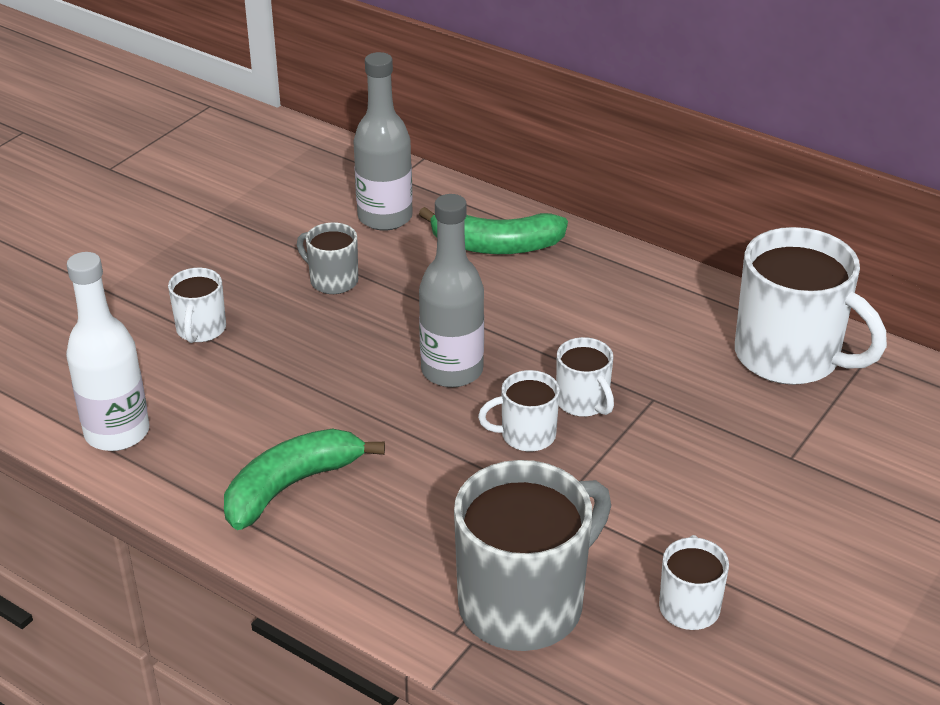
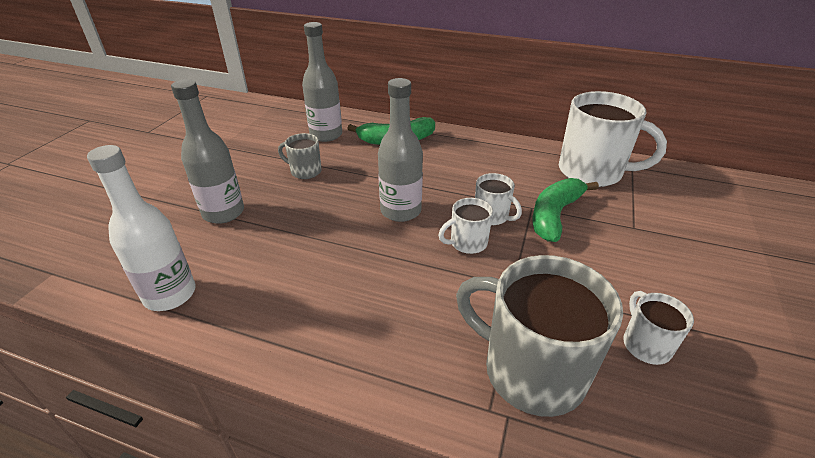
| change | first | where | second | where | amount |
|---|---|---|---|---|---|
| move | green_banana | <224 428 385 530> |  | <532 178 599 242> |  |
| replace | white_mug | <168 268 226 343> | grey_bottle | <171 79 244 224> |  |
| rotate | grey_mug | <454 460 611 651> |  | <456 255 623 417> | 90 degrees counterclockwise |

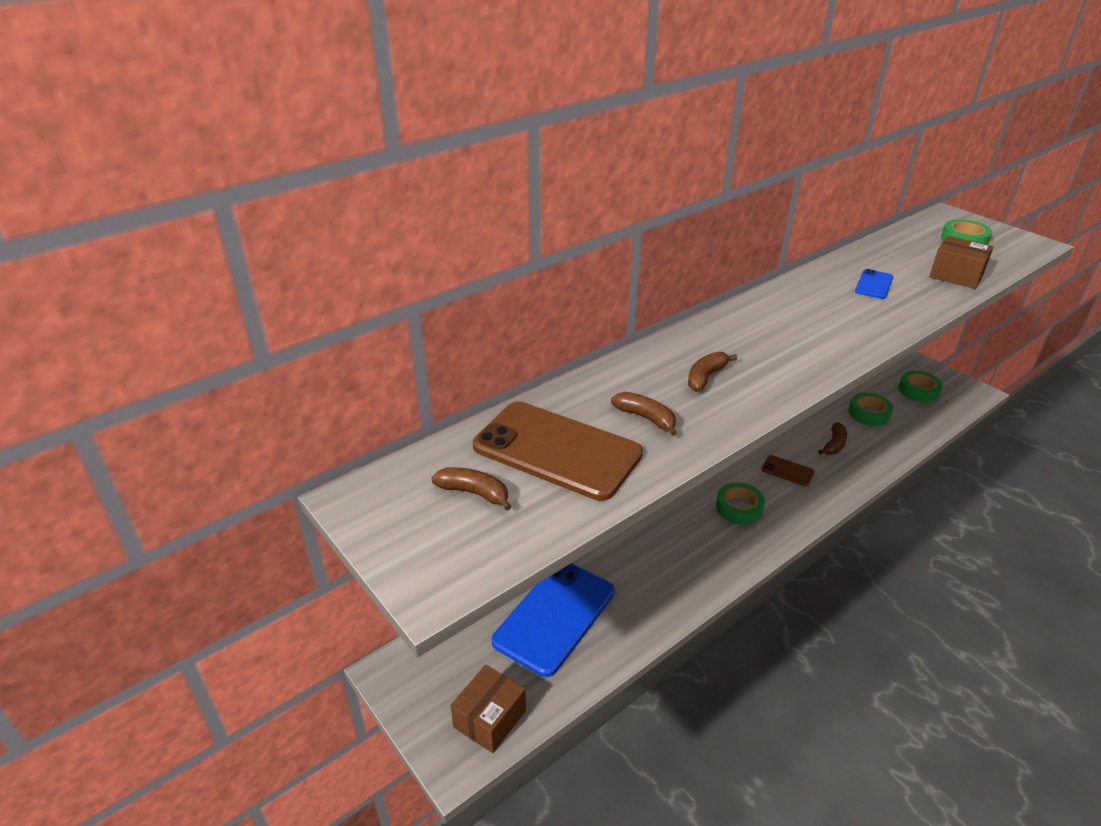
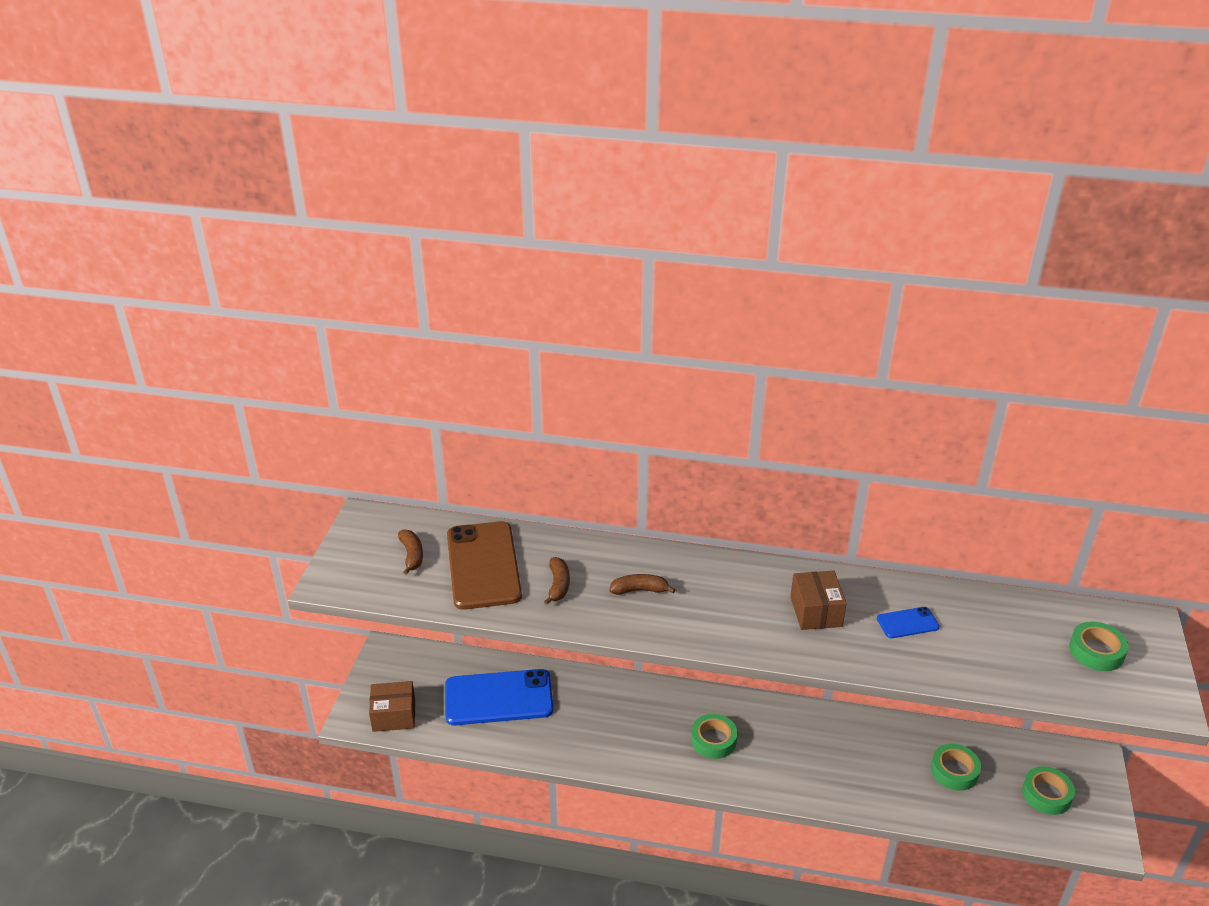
| change | first | where | second | where | amount |
|---|---|---|---|---|---|
| delete | brown_phone | <761 455 815 486> |  |  |  |
| delete | brown_banana | <818 422 847 455> |  |  |  |
| move | brown_box | <929 236 994 289> |  | <790 571 847 630> |  |

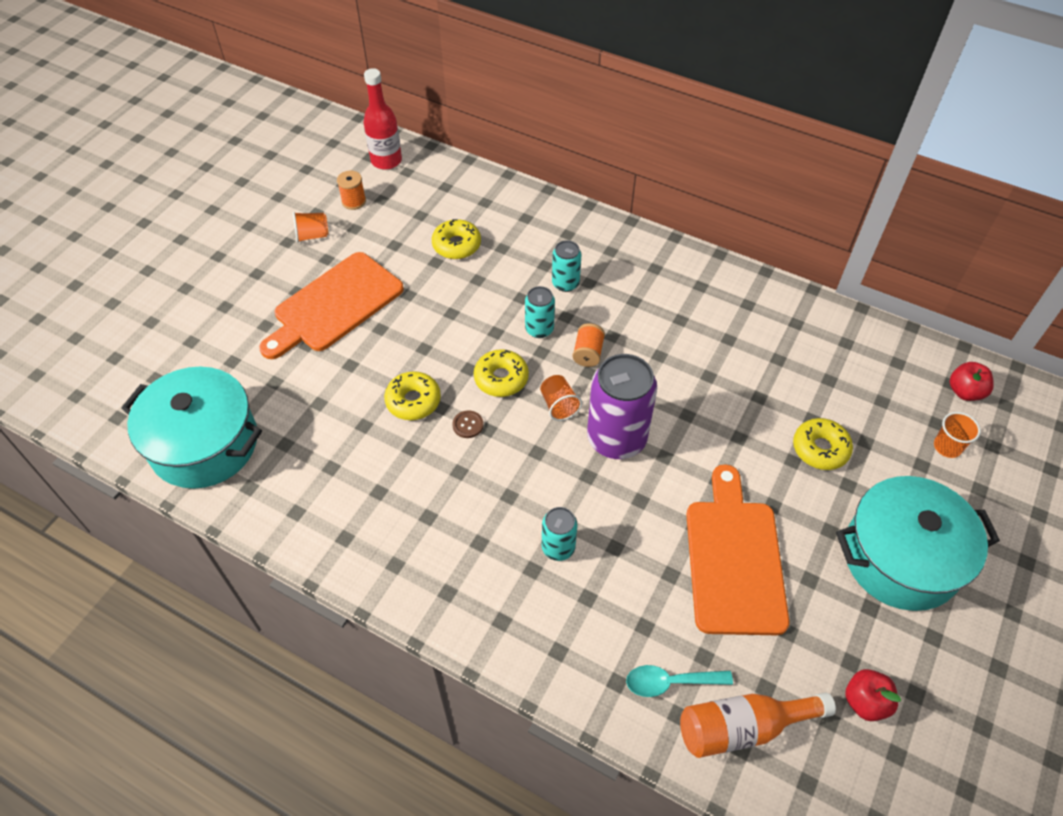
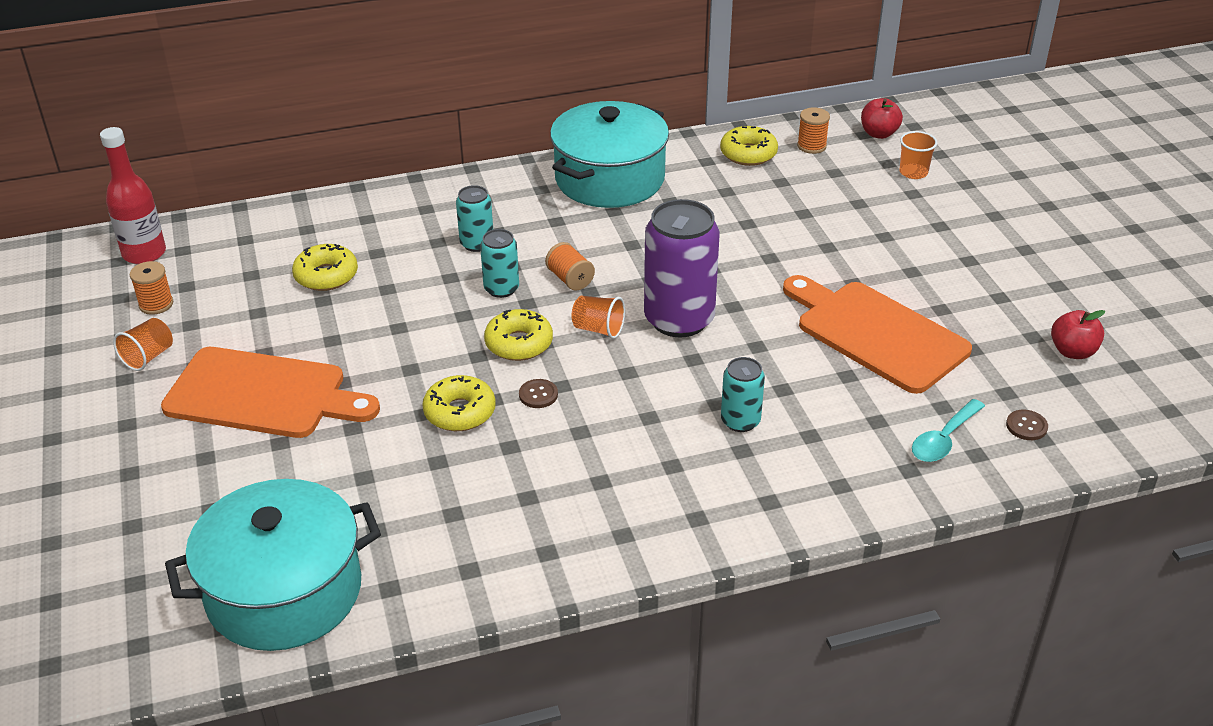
| change | first | where | second | where | amount |
|---|---|---|---|---|---|
| insert |  |  | orange_spool | <797 107 830 154> |  |
| move | yellow_donut | <793 418 853 470> |  | <720 126 778 166> |  |
| move | turquoise_pot | <836 476 1000 611> |  | <550 101 669 208> |  |
| replace | orange_bottle | <680 693 836 758> | brown_button | <1006 410 1048 440> |  |
| rotate | orange_cutting_board | <259 252 404 359> |  | <161 347 380 438> | 75 degrees counterclockwise |

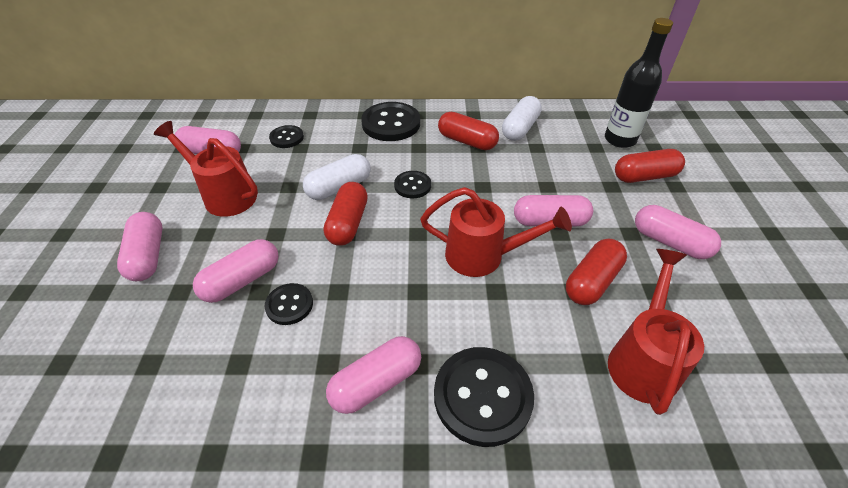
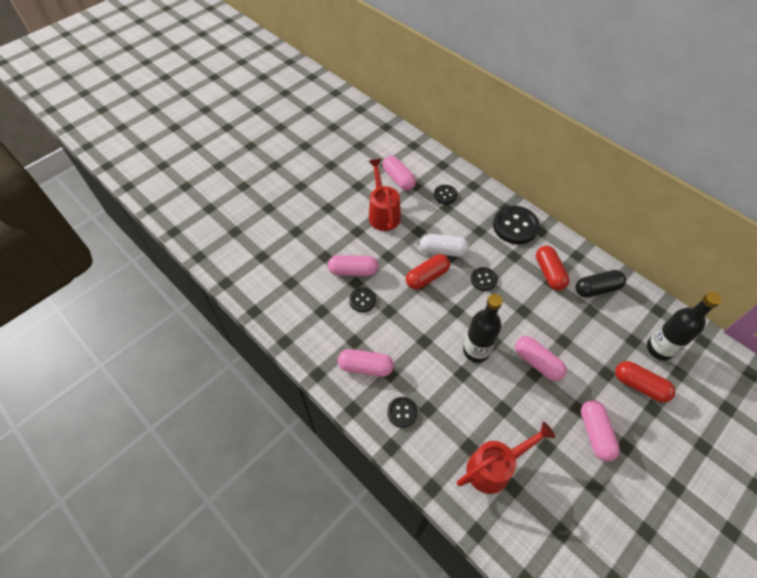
| change | first | where | second | where | amount |
|---|---|---|---|---|---|
| delete | pink_capsule | <117 212 163 281> |  |  |  |
| delete | red_capsule | <566 238 627 305> |  |  |  |
| replace | red_watering_can | <420 187 572 277> | black_bottle | <463 294 503 363> |  |
| recolor | white_capsule | <502 96 542 141> | black_capsule | <576 270 626 298> |  |
| resize | black_button | <434 347 534 447> |  | <387 397 418 428> | x0.55 |

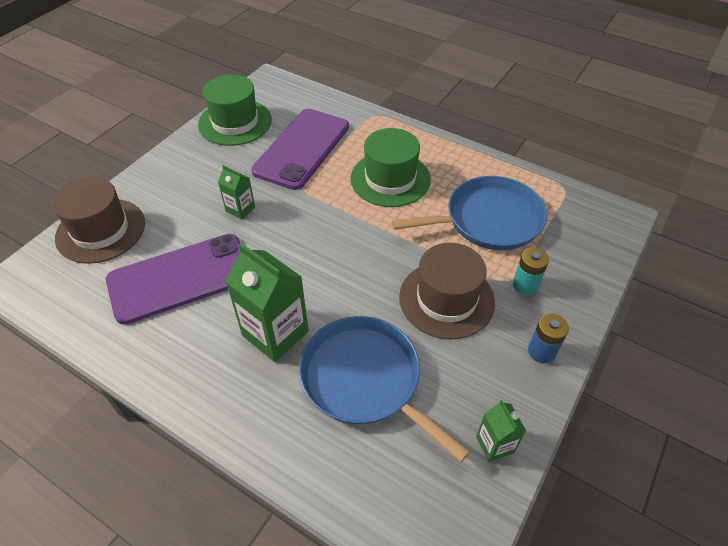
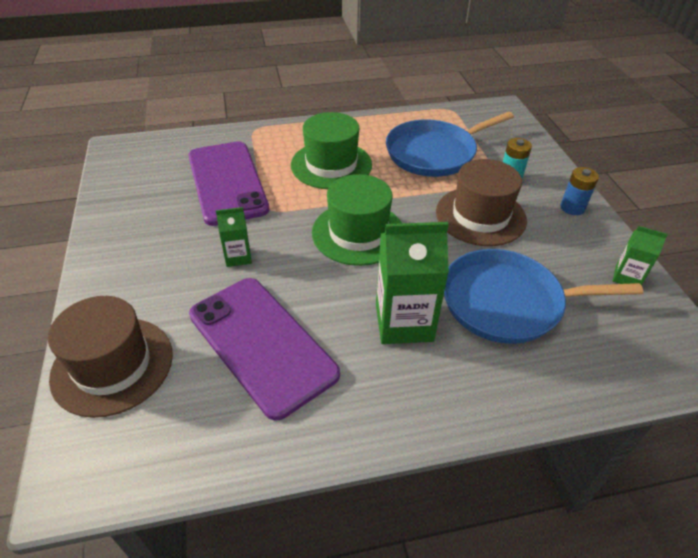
| change | first | where | second | where | amount |
|---|---|---|---|---|---|
| move | green_hat | <198 75 272 146> |  | <312 174 402 266> |  |
| rotate | purple_phone | <106 234 240 325> |  | <189 278 340 421> | 60 degrees counterclockwise |
| rotate | blue_pan | <392 176 547 250> |  | <386 112 514 177> | 150 degrees counterclockwise |

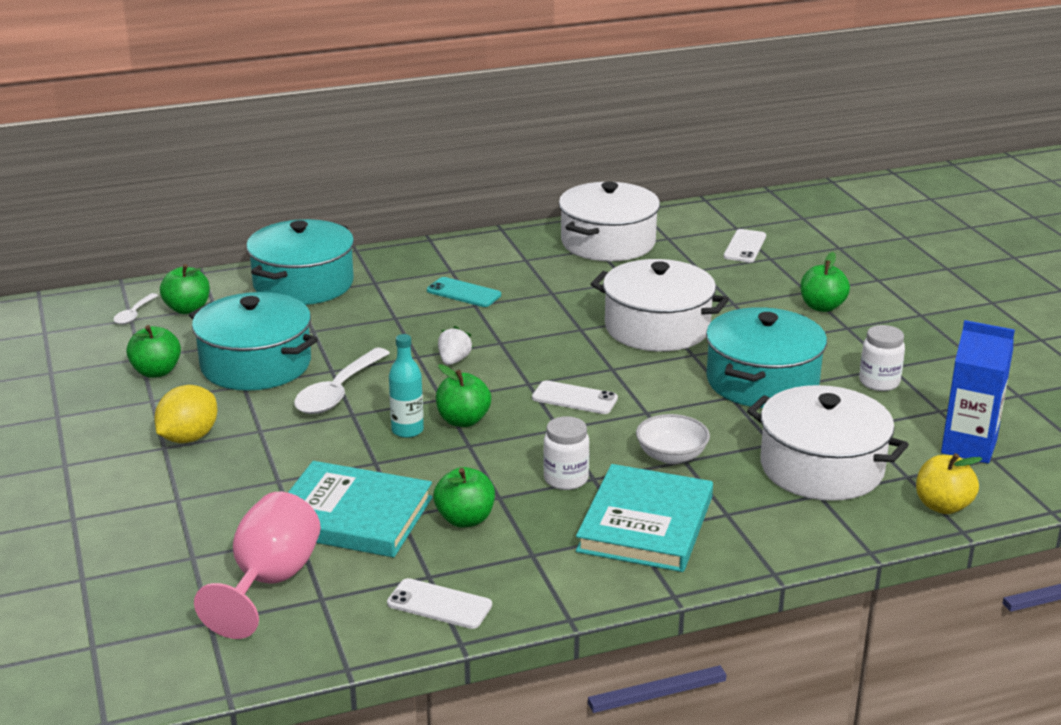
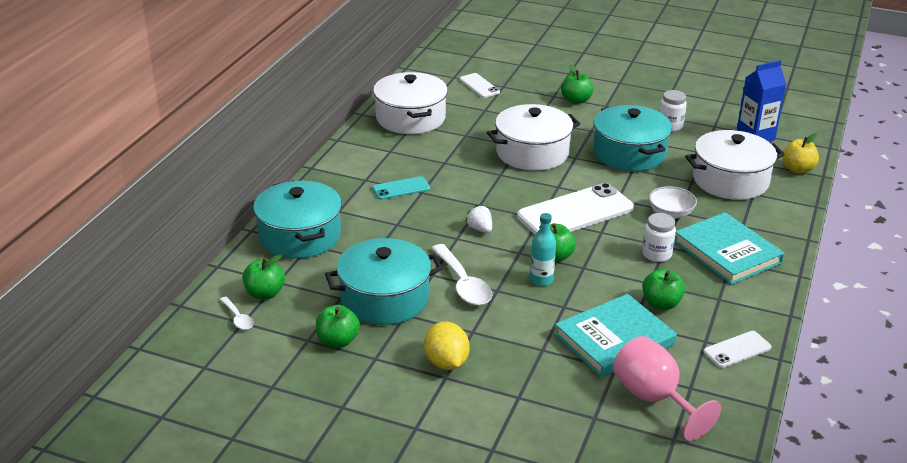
| change | first | where | second | where | amount |
|---|---|---|---|---|---|
| resize | white_phone | <532 380 618 414> |  | <517 183 634 234> | x2.02 |

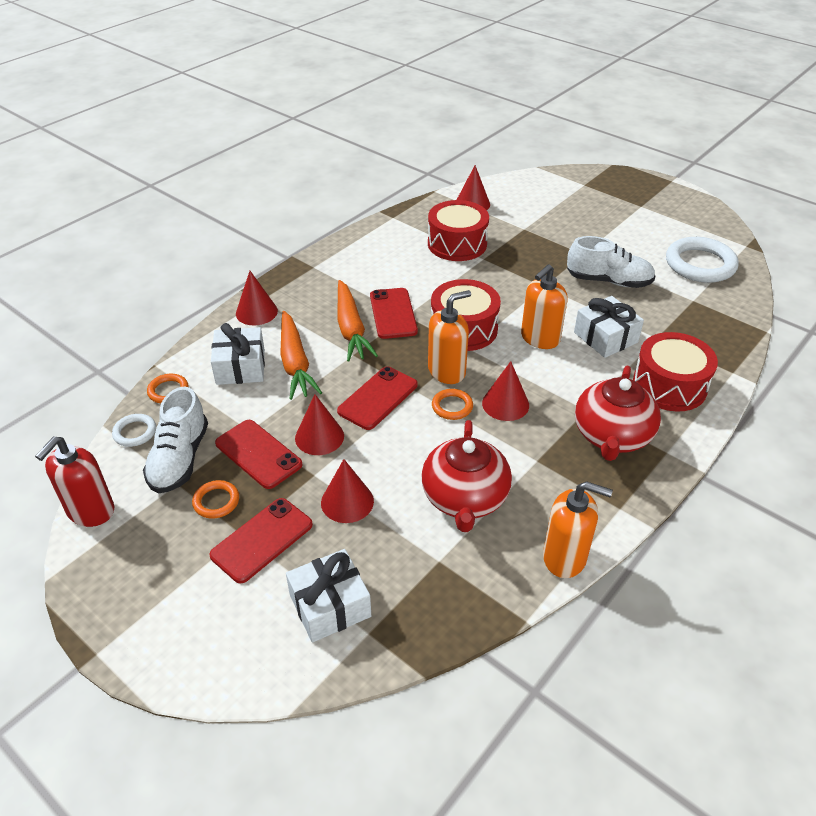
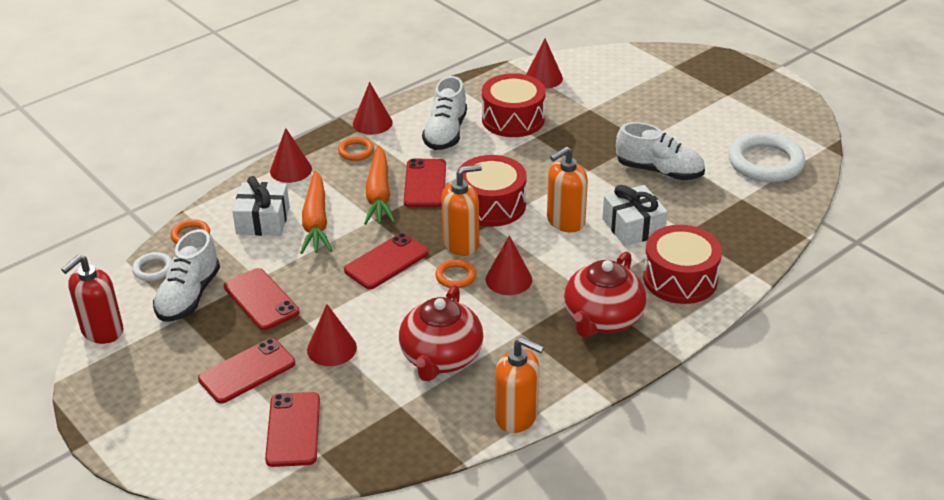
| change | first | where | second | where | amount |
|---|---|---|---|---|---|
| insert |  |  | white_shoe | <422 76 467 150> |  |
| move | orange_ring | <192 480 239 519> |  | <338 137 374 161> |  |
| move | red_cone | <295 394 344 455> |  | <353 82 393 135> |  |
| replace | white_gift | <286 549 371 642> | red_phone | <265 392 320 467> |  |

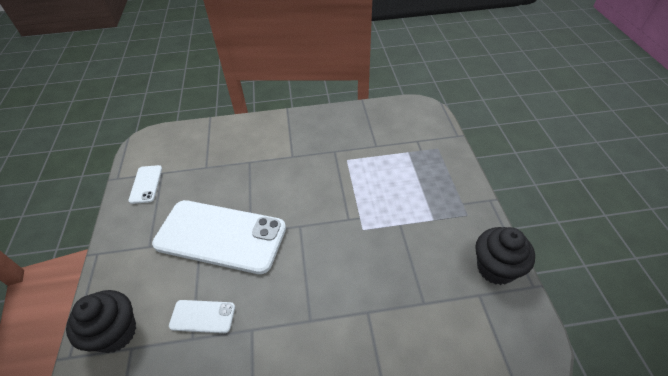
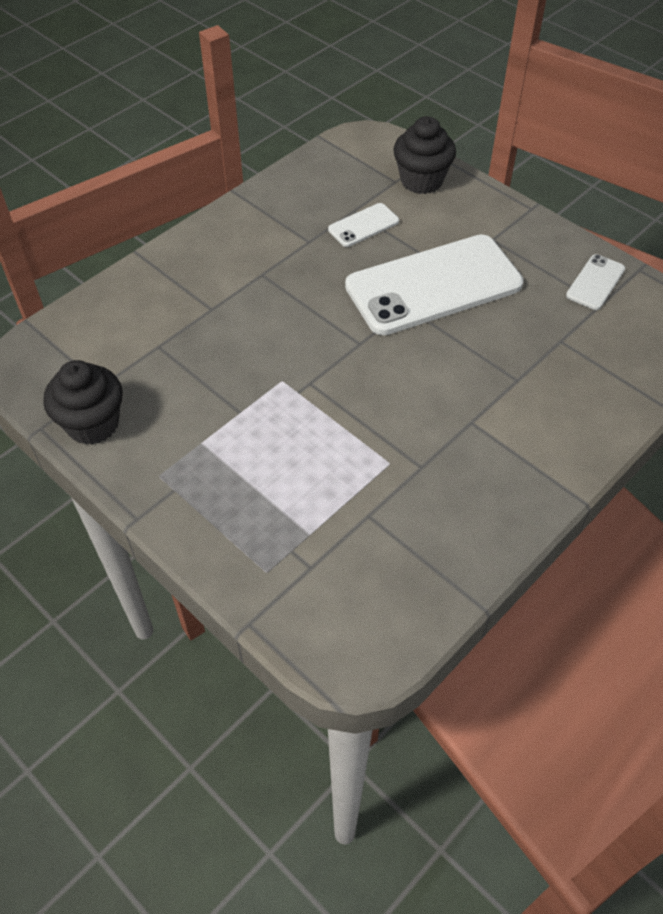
| change | first | where | second | where | amount |
|---|---|---|---|---|---|
| rotate | white_phone | <129 165 162 204> |  | <566 254 625 310> | 75 degrees clockwise |

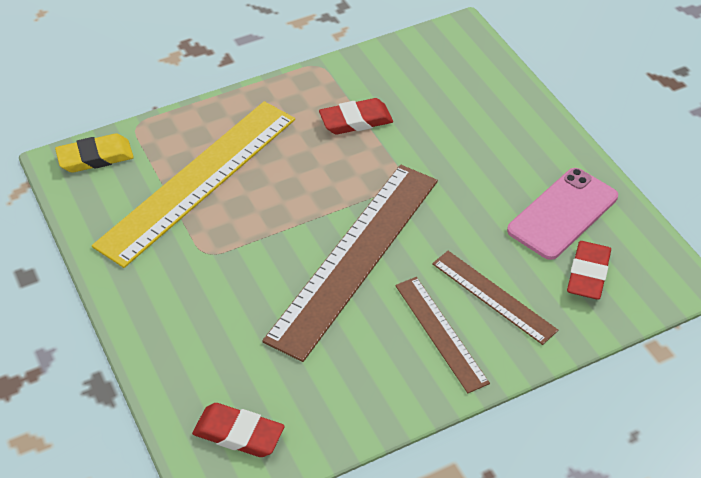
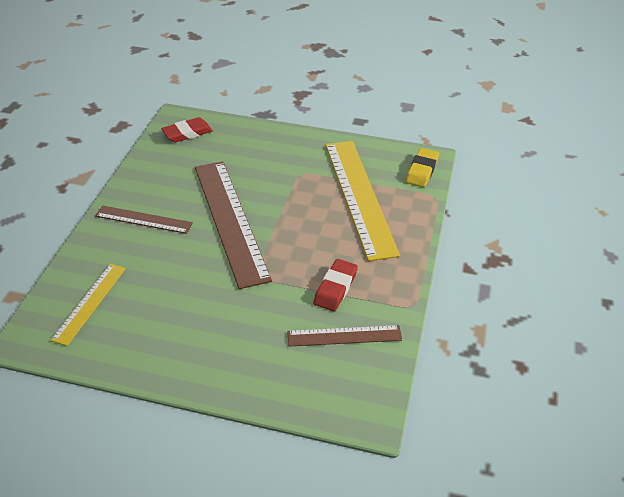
| change | first | where | second | where | amount |
|---|---|---|---|---|---|
| delete | pink_phone | <507 168 618 260> |  |  |  |
| move | brown_ruler | <432 251 558 345> |  | <287 325 402 347> |  |
| replace | red_eraser | <567 241 611 300> | yellow_ruler | <50 264 126 346> |  |

